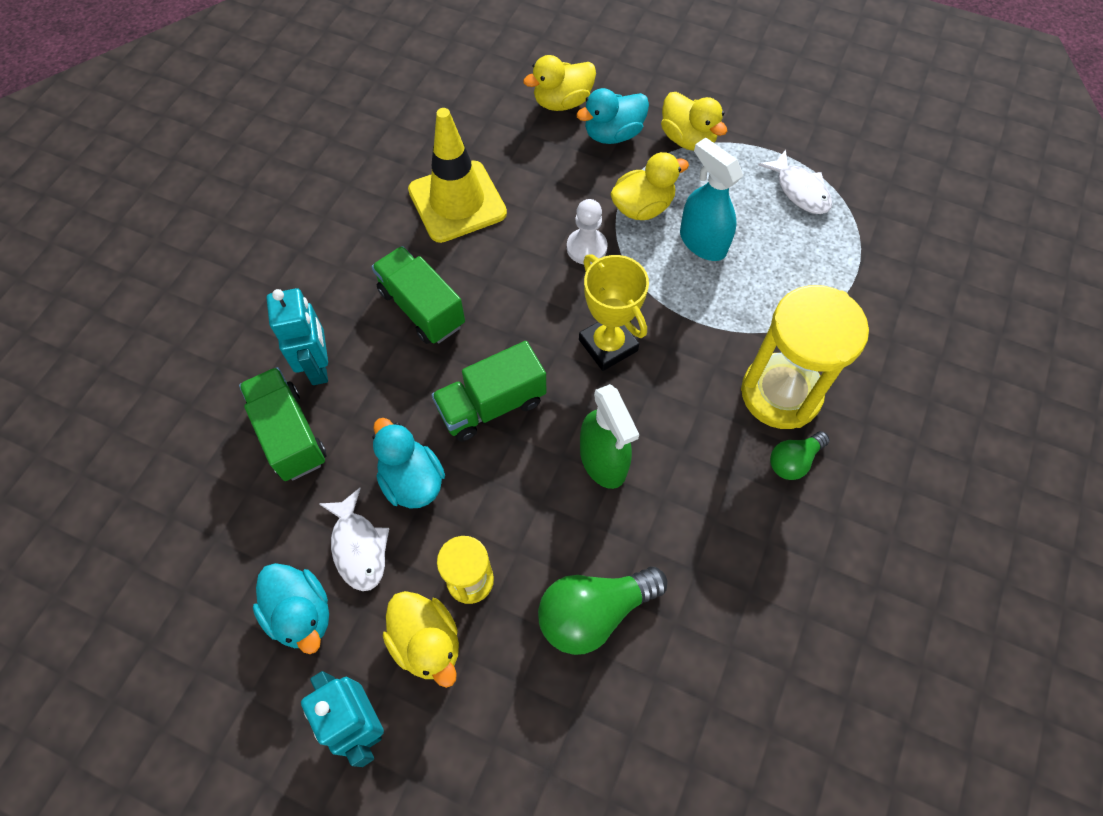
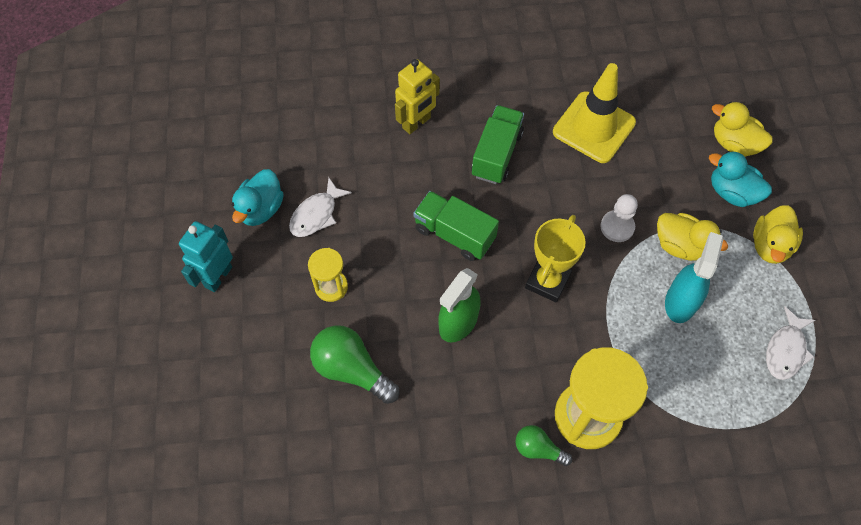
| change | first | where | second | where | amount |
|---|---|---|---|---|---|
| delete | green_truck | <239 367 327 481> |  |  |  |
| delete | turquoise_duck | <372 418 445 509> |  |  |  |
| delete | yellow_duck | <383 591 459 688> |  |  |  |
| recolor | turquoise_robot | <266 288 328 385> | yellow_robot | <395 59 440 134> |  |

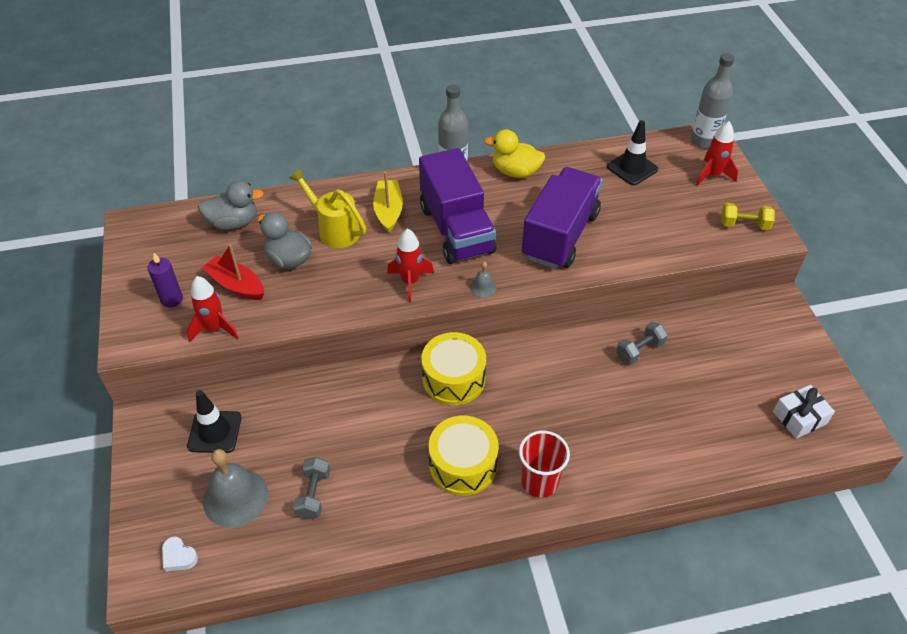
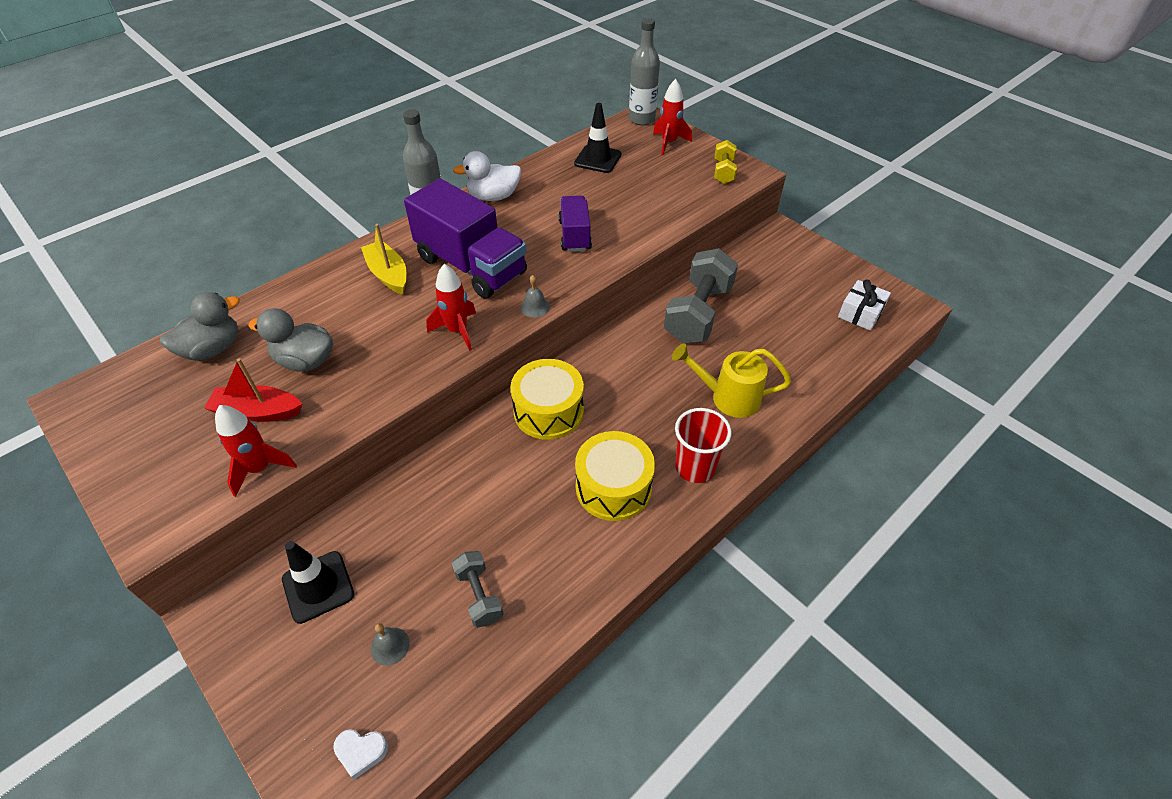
| change | first | where | second | where | amount |
|---|---|---|---|---|---|
| delete | purple_candle | <147 253 183 307> |  |  |  |
| move | yellow_watering_can | <289 169 366 248> |  | <672 343 791 418> |  |
| recolor | yellow_duck | <484 129 545 178> | white_duck | <453 151 521 201> |  |
| rotate | yellow_dumbbell | <721 203 775 230> |  | <714 140 737 184> | 60 degrees counterclockwise |
| resize | grey_bell | <203 449 268 528> |  | <371 623 410 666> | x0.47 |
| resize | purple_truck | <522 167 602 269> |  | <558 195 592 252> | x0.56 |
| resize | grey_dumbbell | <616 322 668 365> |  | <664 248 738 343> | x1.94 |

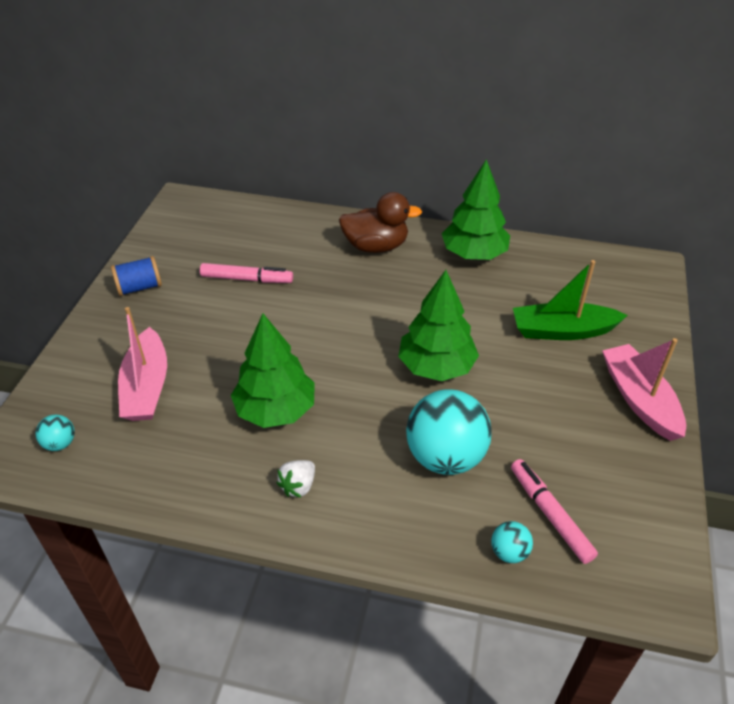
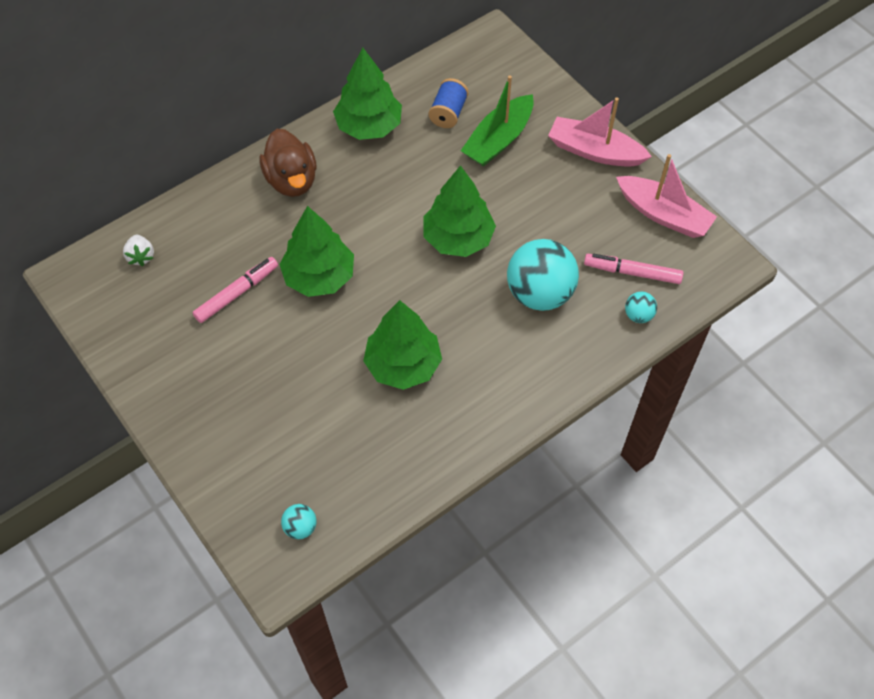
| change | first | where | second | where | amount |
|---|---|---|---|---|---|
| insert |  |  | green_tree | <279 206 354 297> |  |
| move | blue_spool | <111 256 162 296> |  | <429 78 469 128> |  |
| move | pink_boat | <118 307 167 421> |  | <616 154 717 238> |  |
| move | white_strawberry | <276 460 315 498> |  | <123 235 154 266> |  |
| rotate | brown_duck | <339 192 422 253> |  | <260 129 317 197> | 120 degrees clockwise |

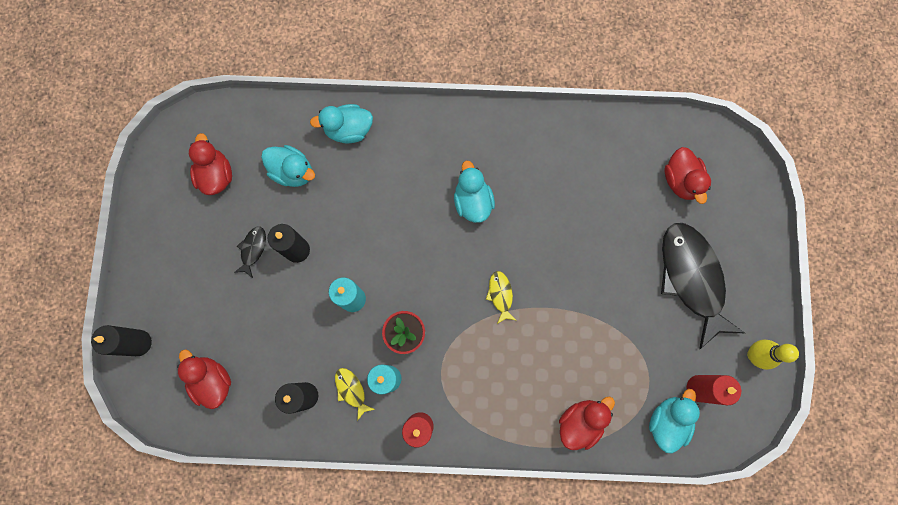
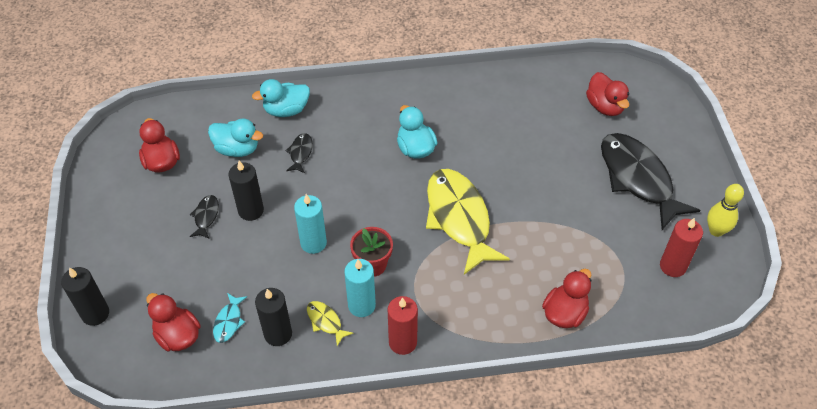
| change | first | where | second | where | amount |
|---|---|---|---|---|---|
| delete | turquoise_duck | <649 389 700 454> |  |  |  |
| insert |  |  | turquoise_fish | <213 293 247 343> |  |
| insert |  |  | black_fish | <286 133 313 173> |  |
| resize | yellow_fish | <486 271 517 324> |  | <426 169 510 275> | x2.39 |

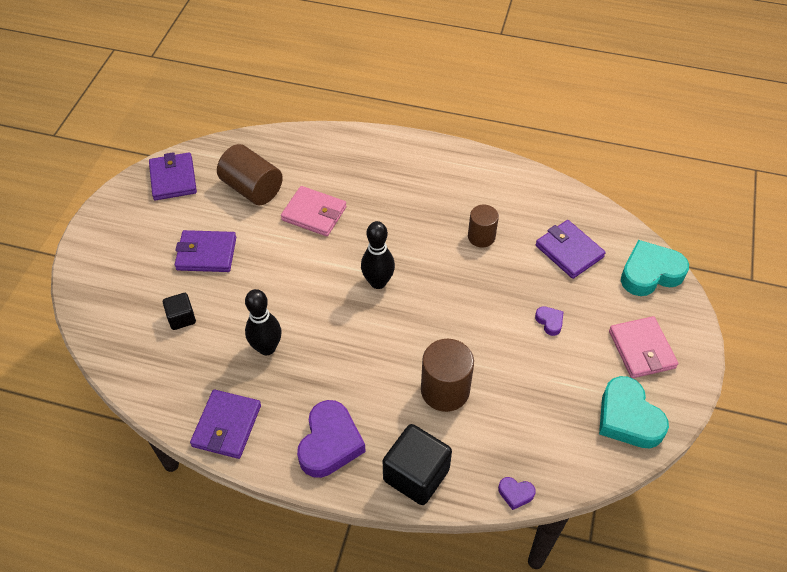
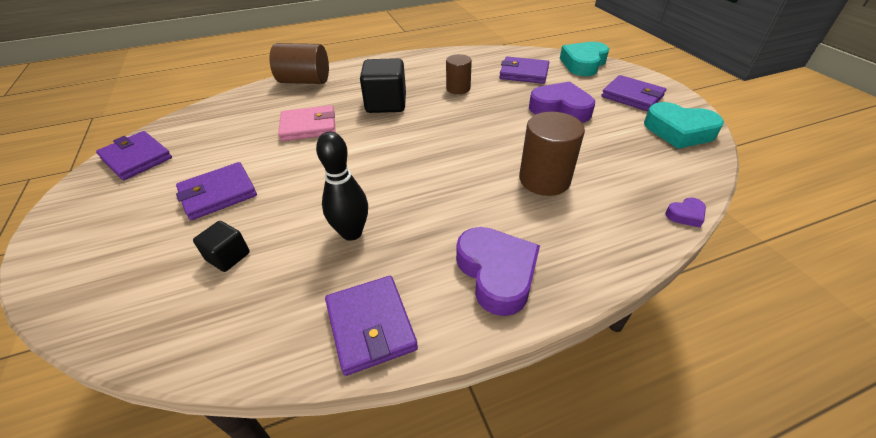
| change | first | where | second | where | amount |
|---|---|---|---|---|---|
| delete | black_bowling_pin | <361 221 395 289> |  |  |  |
| move | brown_cylinder | <217 144 283 205> |  | <270 43 329 84> |  |
| move | black_cube | <383 424 452 505> |  | <360 58 406 113> |  |
| recolor | pink_wallet | <609 316 678 378> | purple_wallet | <601 75 666 111> |  |
| resize | purple_heart | <535 306 563 336> |  | <529 82 595 122> | x2.18 |

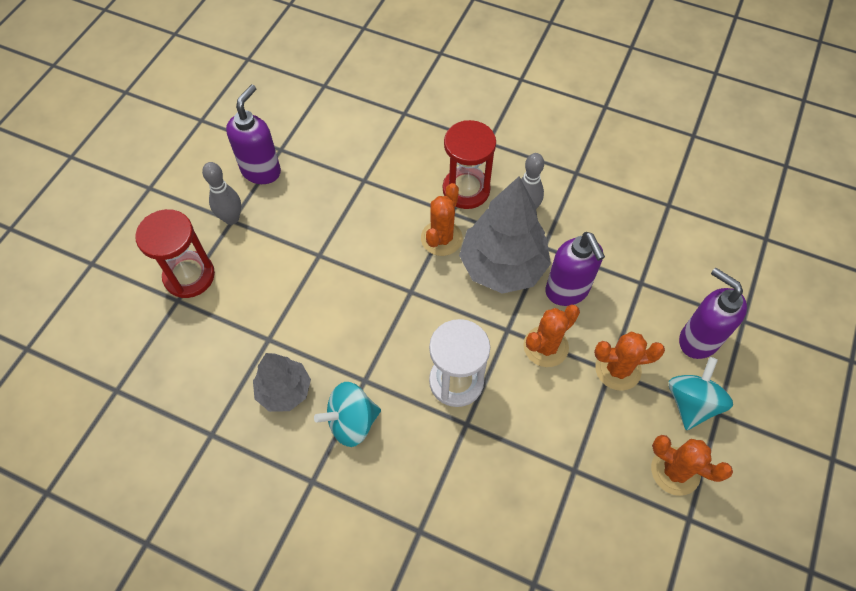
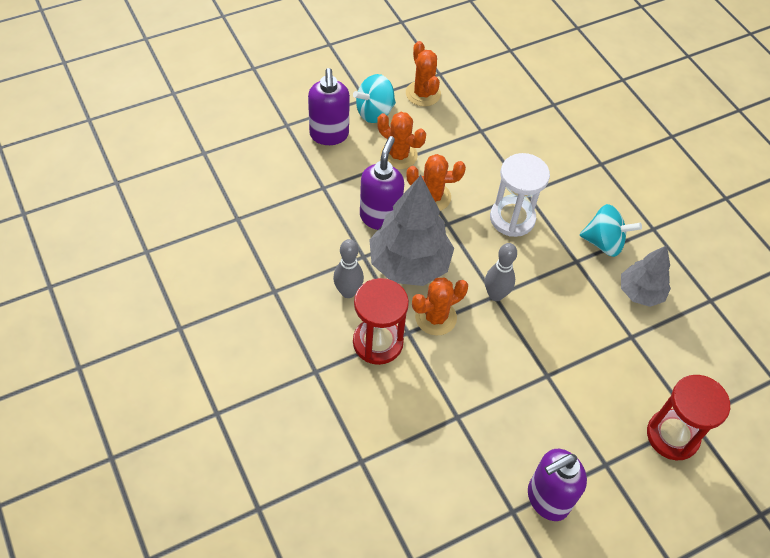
| change | first | where | second | where | amount |
|---|---|---|---|---|---|
| move | grey_bowling_pin | <202 162 241 225> |  | <485 243 517 301> |  |

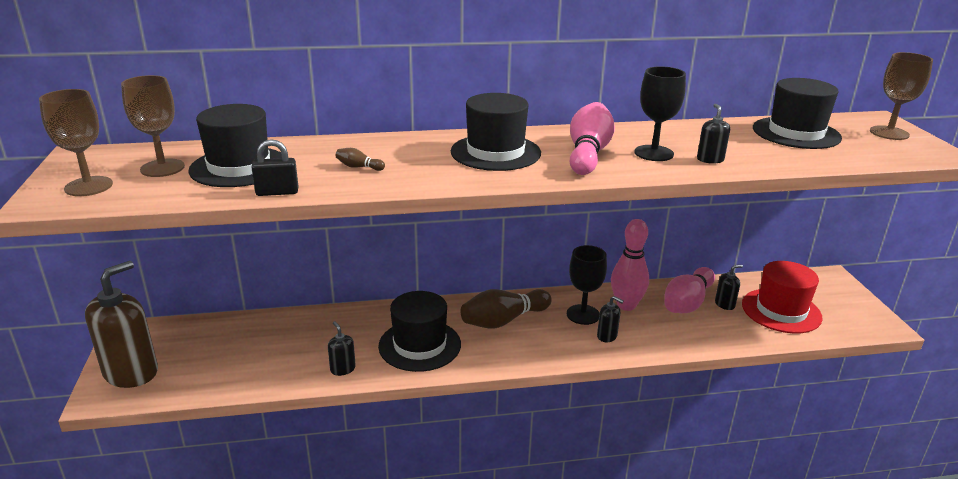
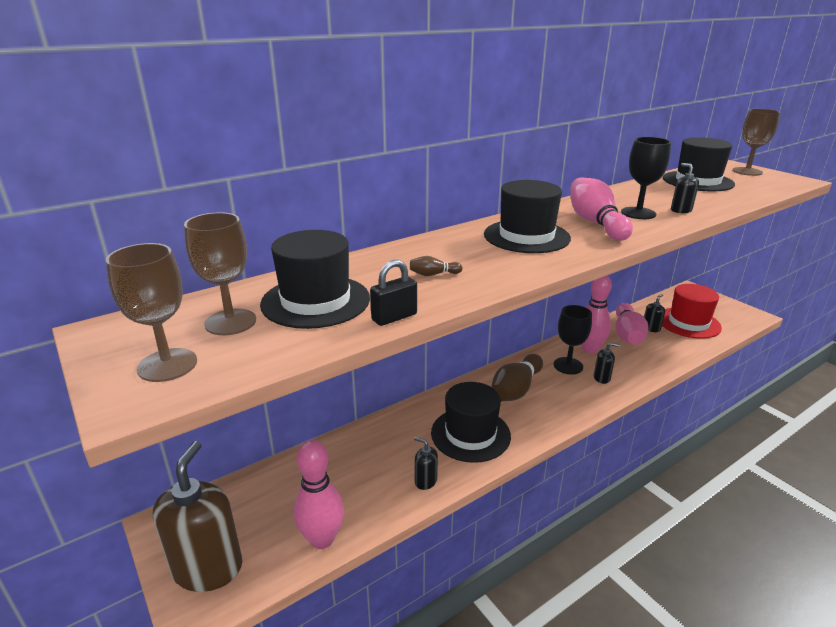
| change | first | where | second | where | amount |
|---|---|---|---|---|---|
| insert |  |  | pink_bowling_pin | <294 440 344 549> |  |

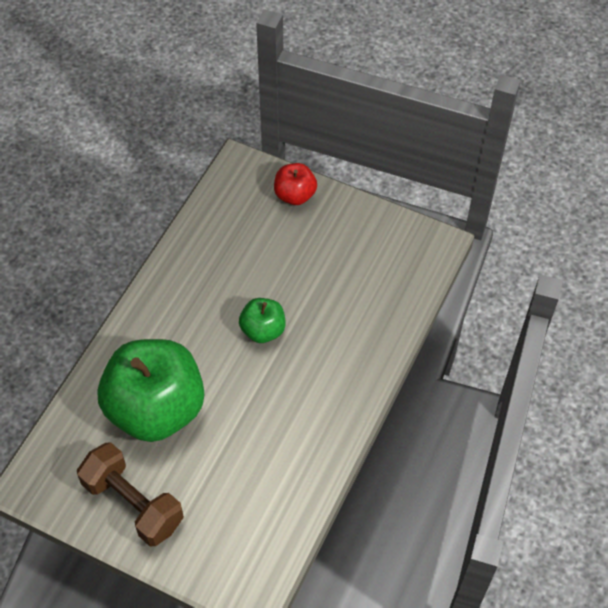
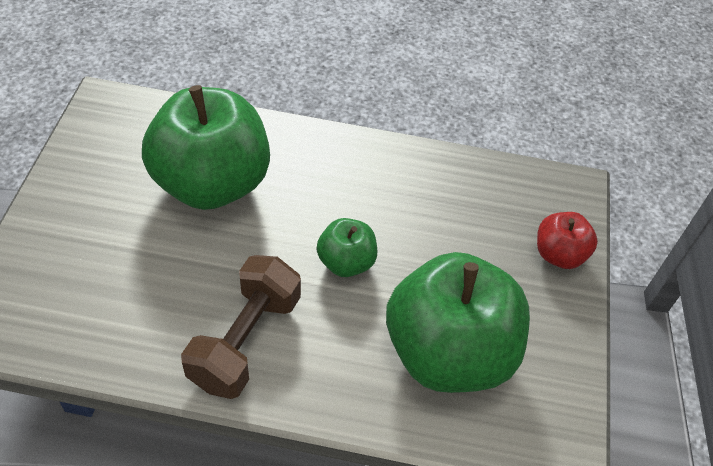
| change | first | where | second | where | amount |
|---|---|---|---|---|---|
| insert |  |  | green_apple | <386 252 530 393> |  |
| move | brown_dumbbell | <77 442 184 546> |  | <181 255 301 399> |  |

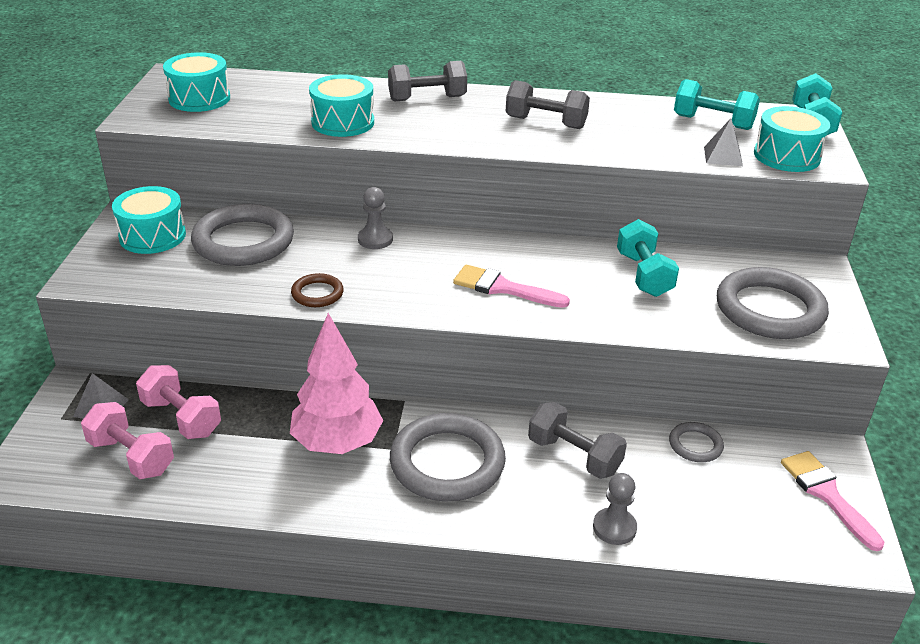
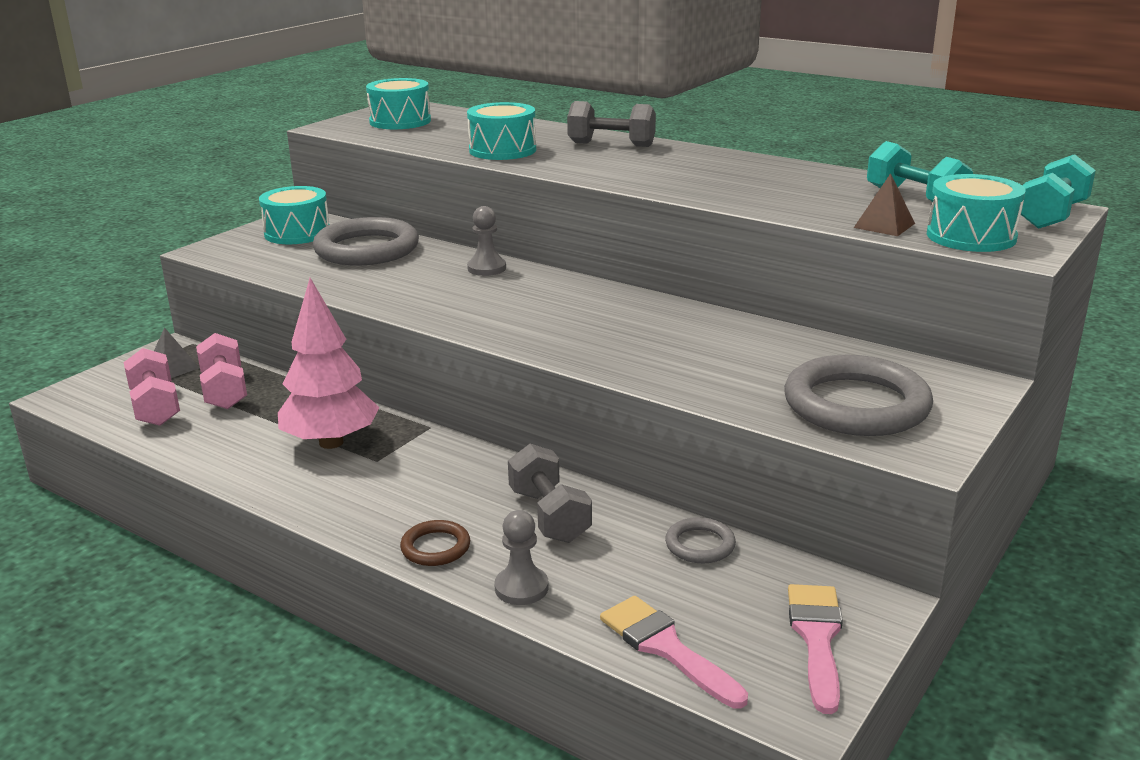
| change | first | where | second | where | amount |
|---|---|---|---|---|---|
| delete | grey_ring | <390 413 506 501> |  |  |  |
| delete | grey_dumbbell | <506 80 590 129> |  |  |  |
| delete | turquoise_dumbbell | <617 219 679 297> |  |  |  |
| move | brown_ring | <291 273 344 307> |  | <400 520 470 566> |  |
| move | pink_brush | <453 265 570 308> |  | <600 596 748 708> |  |
| recolor | grey_pyramid | <704 118 743 166> | brown_pyramid | <854 173 915 236> |  |

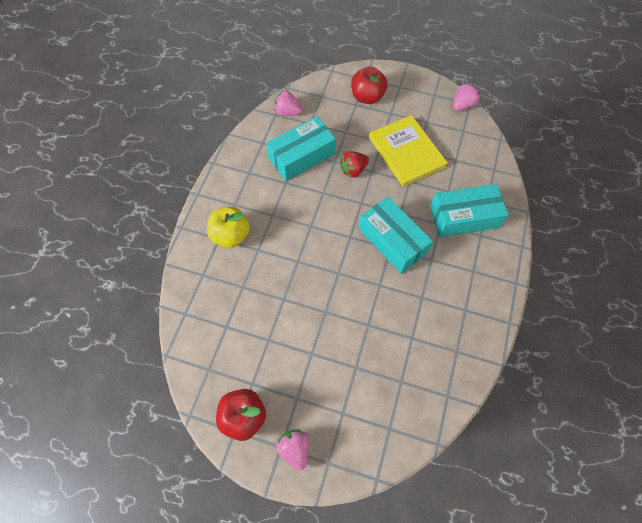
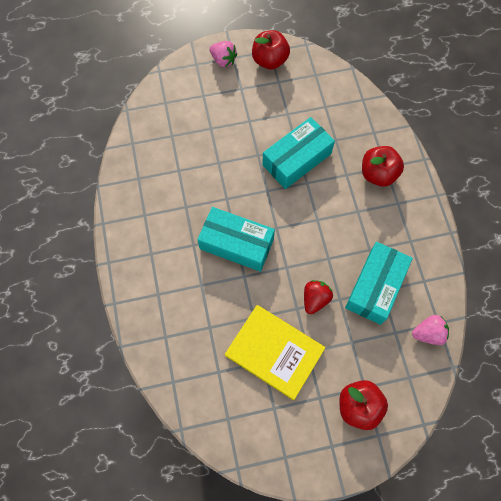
| change | first | where | second | where | amount |
|---|---|---|---|---|---|
| delete | pink_strawberry | <453 83 480 111> |  |  |  |
| move | turquoise_box | <430 184 509 237> |  | <262 117 335 189> |  |
| recolor | yellow_apple | <207 207 250 248> | red_apple | <362 146 404 187> |  |

